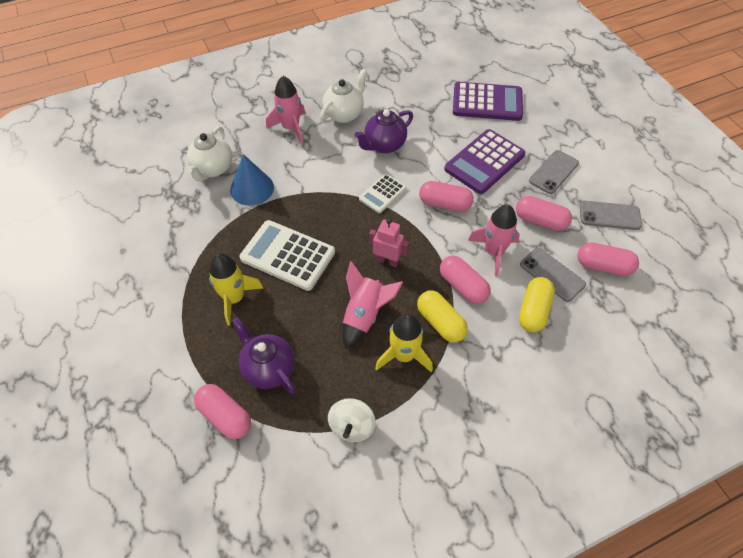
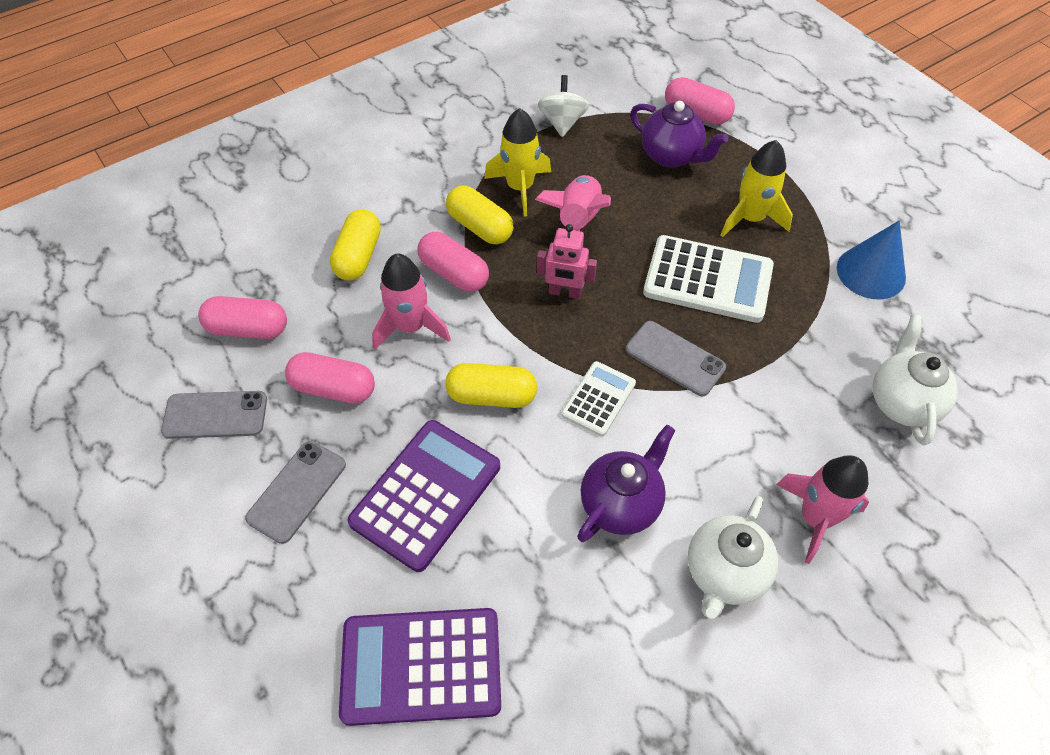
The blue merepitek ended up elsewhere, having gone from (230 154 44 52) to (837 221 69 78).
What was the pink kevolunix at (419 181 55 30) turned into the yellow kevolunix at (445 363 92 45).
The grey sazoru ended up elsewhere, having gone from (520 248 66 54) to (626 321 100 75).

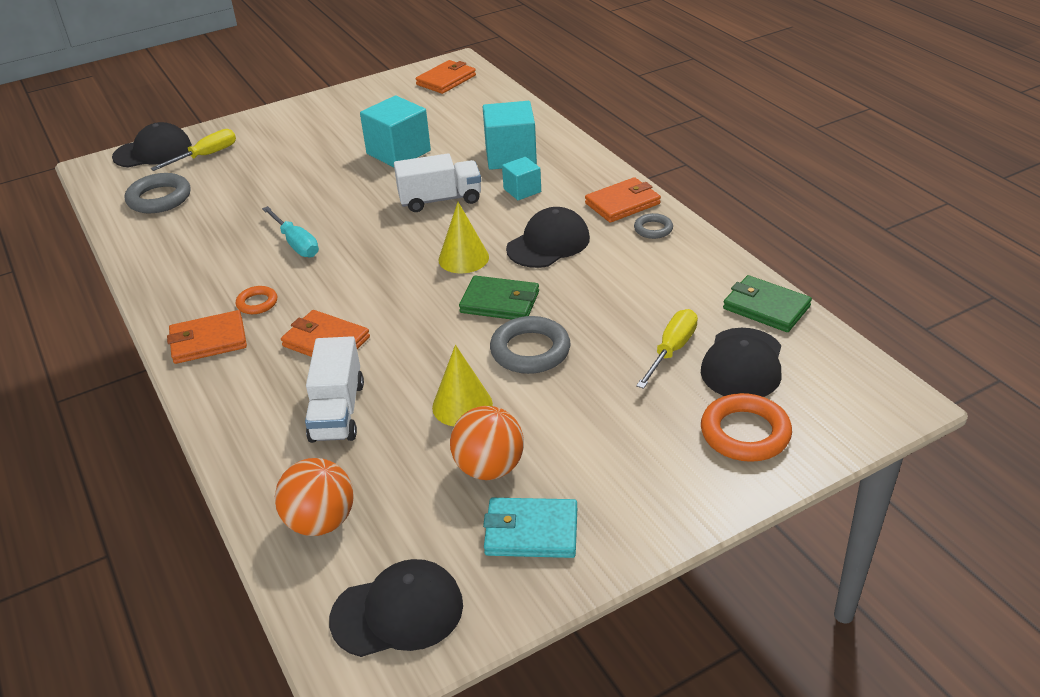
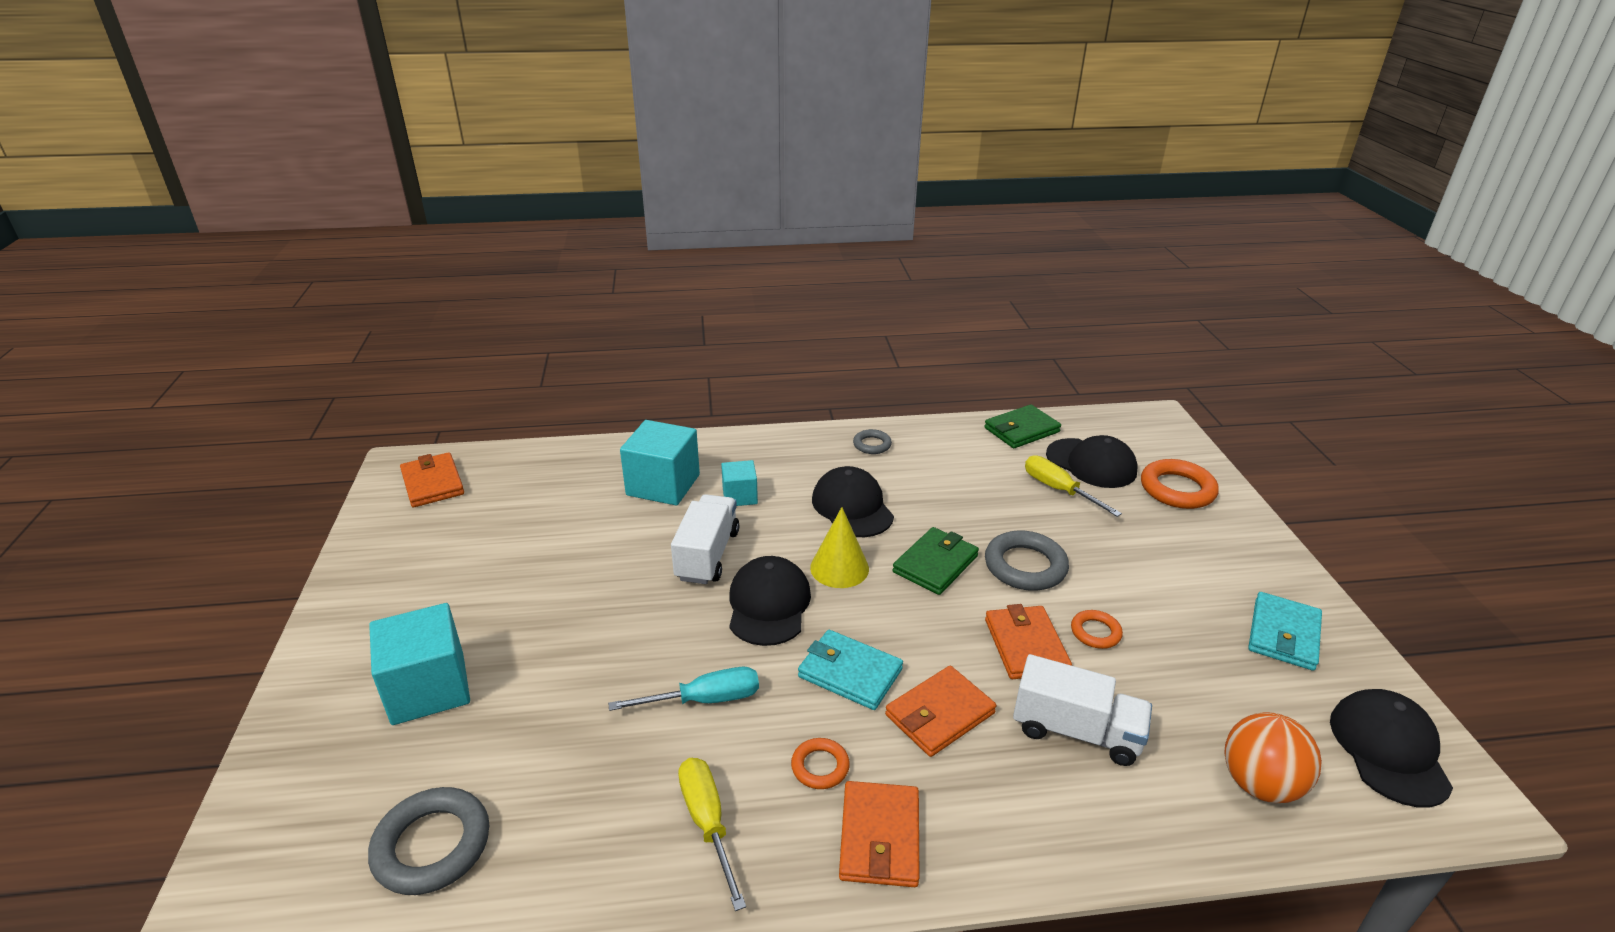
The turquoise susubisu ended up elsewhere, having gone from (360 96 71 71) to (369 603 101 122).
The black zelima ended up elsewhere, having gone from (112 122 80 45) to (729 556 82 90).
The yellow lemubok ended up elsewhere, having gone from (151 129 85 42) to (678 758 68 153).
The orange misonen ended up elsewhere, having gone from (585 177 76 46) to (985 604 87 75).
Where the yellow merepitek stood at (432 345 61 81), the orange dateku came to stand at (1071 610 52 39).
The second view lost the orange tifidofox at (450 406 74 74).
The second view gained the turquoise misonen at (798 630 105 80).

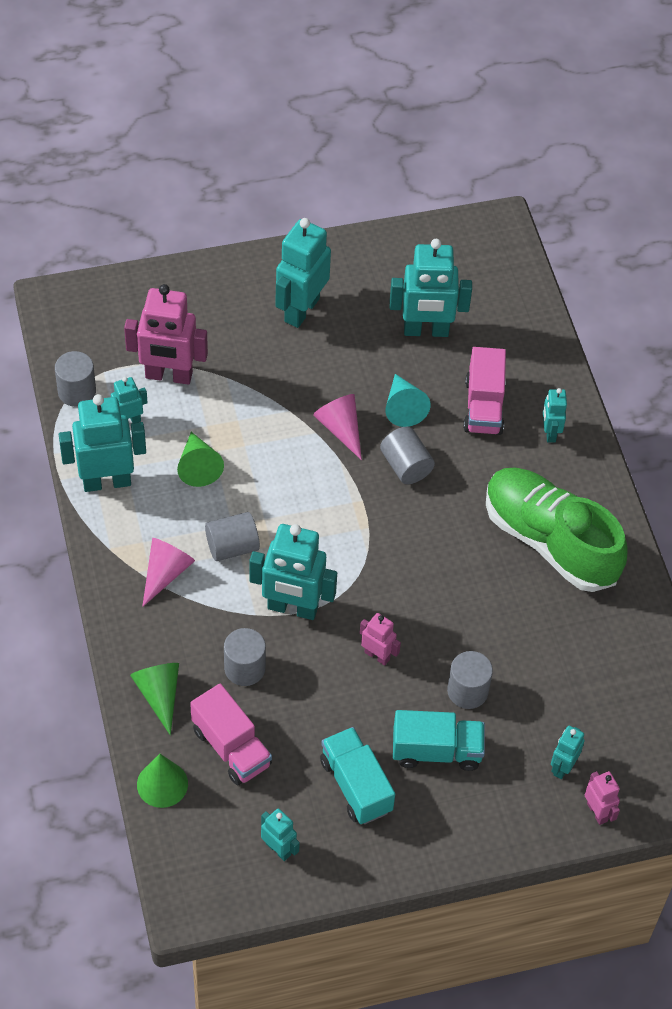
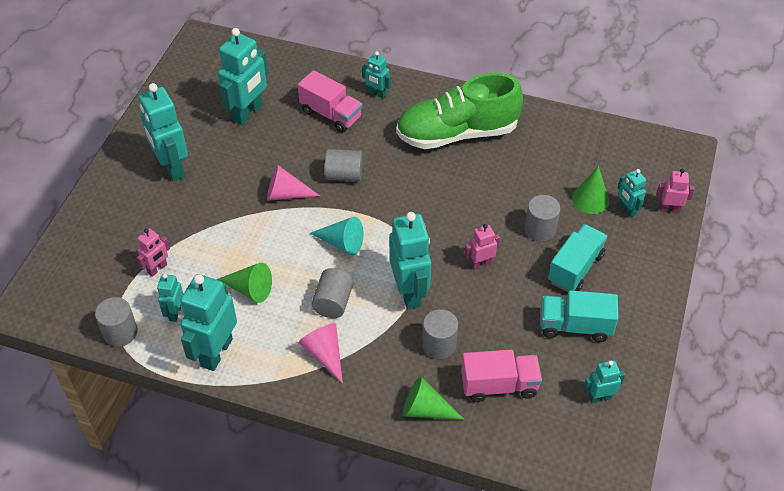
The size of the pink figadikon at (124 284 84 101) changed by a factor of 0.52.
The turquoise merepitek ended up elsewhere, having gone from (385 374 45 53) to (310 217 54 38).
The turquoise figadikon at (249 524 88 96) ended up facing another way, 60 degrees counterclockwise from before.
The green merepitek ended up elsewhere, having gone from (137 754 51 54) to (572 166 37 48).

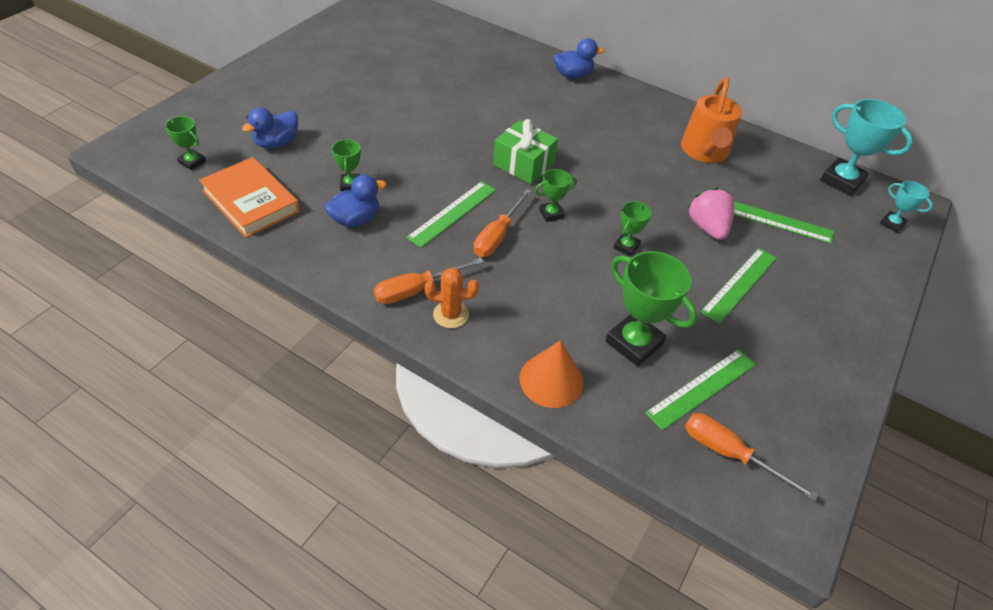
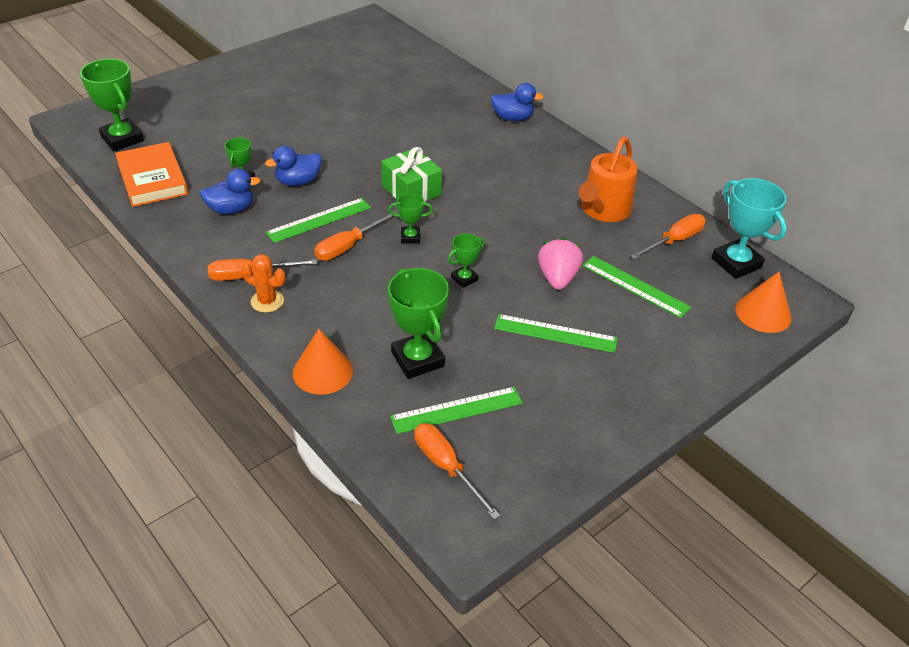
The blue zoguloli ended up elsewhere, having gone from (242 107 56 42) to (265 146 57 40).
The size of the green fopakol at (165 116 41 54) changed by a factor of 1.88.
Where the turquoise fopakol stood at (880 181 53 52), the orange merepitek came to stand at (736 272 55 61).
The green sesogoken at (701 248 76 76) ended up facing another way, 45 degrees clockwise from before.
The second view gained the orange lemubok at (630 214 76 46).

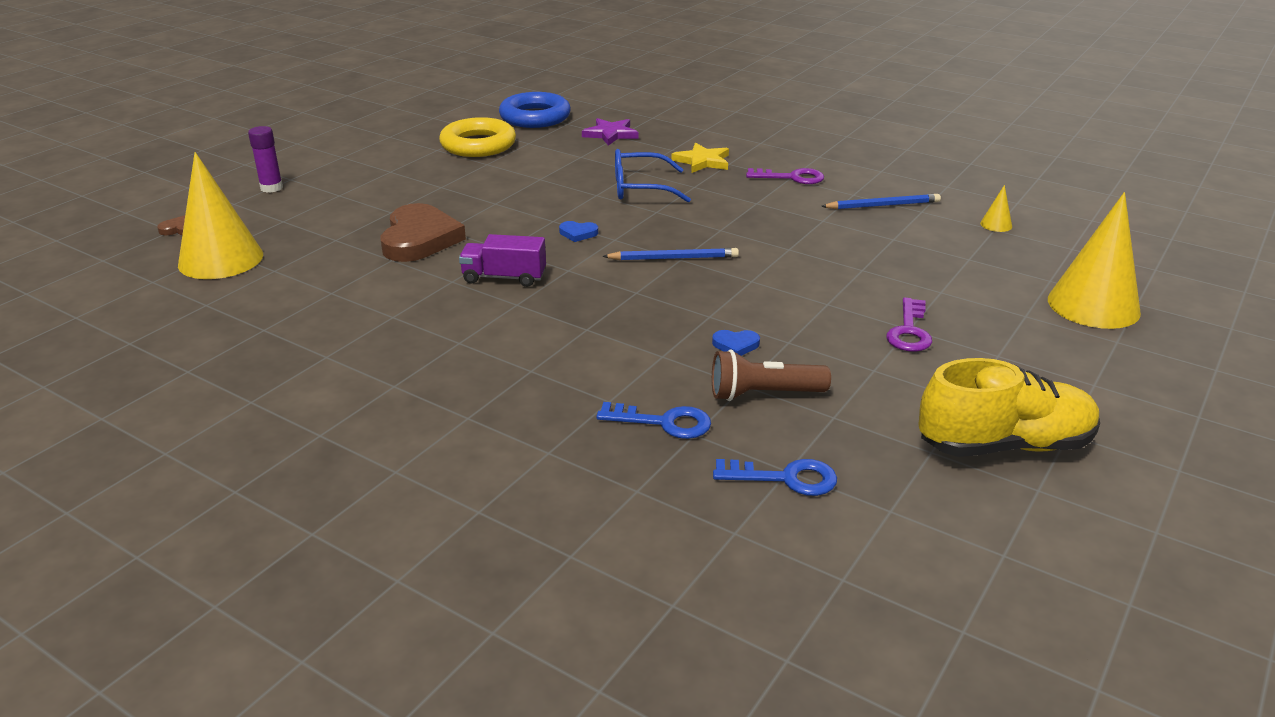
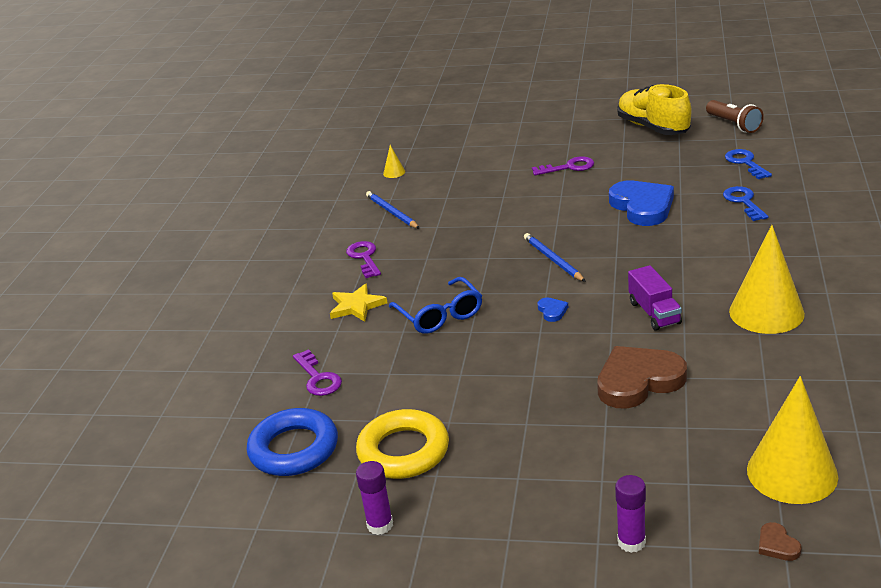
Where the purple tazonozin stood at (582 118 57 28), the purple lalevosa came to stand at (293 349 49 47).
The yellow merepitek ended up elsewhere, having gone from (1048 192 93 137) to (729 225 76 109).
The size of the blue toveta at (712 330 48 26) changed by a factor of 2.40.
The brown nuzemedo ended up elsewhere, having gone from (712 350 119 51) to (706 100 58 33).
The second view gained the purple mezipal at (356 461 37 74).

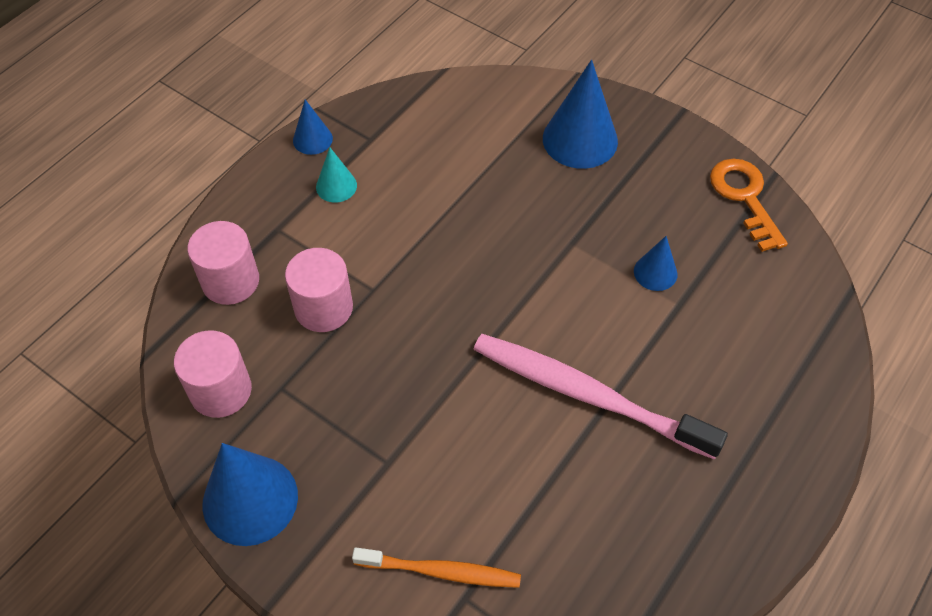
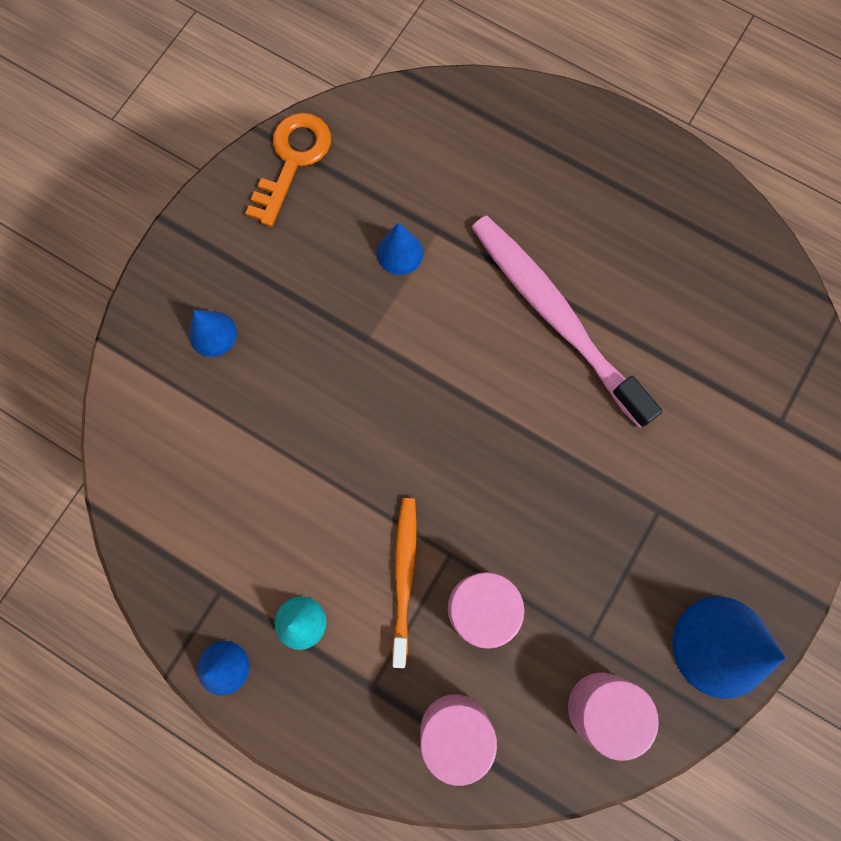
The size of the blue merepitek at (543 60 75 109) changed by a factor of 0.53.
The orange lalevosa at (710 159 78 93) ended up facing another way, 135 degrees clockwise from before.
The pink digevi at (473 334 255 126) ended up facing another way, 120 degrees clockwise from before.
The orange digevi ended up elsewhere, having gone from (352 547 169 41) to (392 498 25 170).

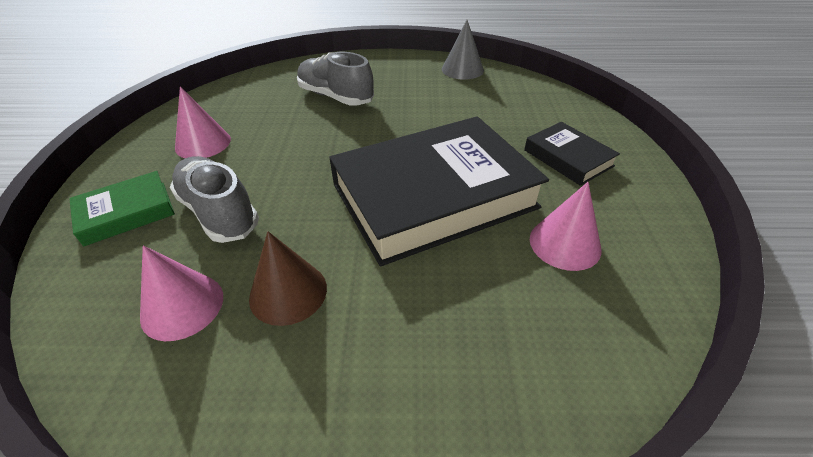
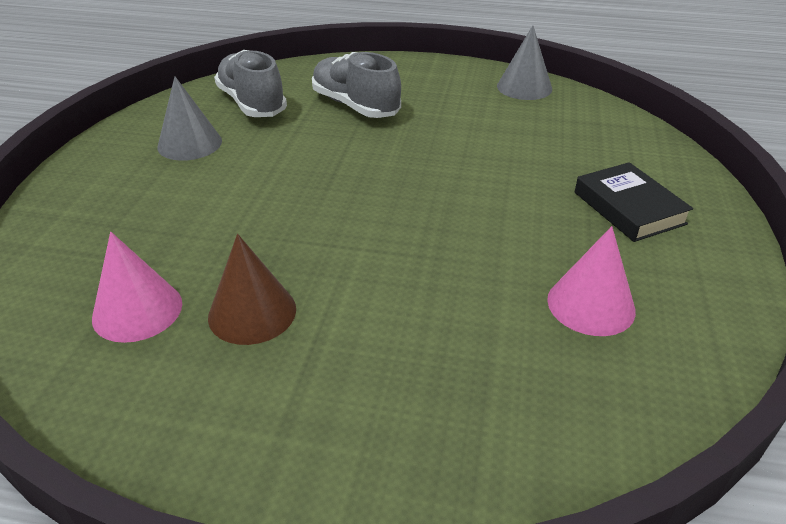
What was the pink merepitek at (175 87 56 71) turned into the grey merepitek at (157 76 65 85).
The second view lost the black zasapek at (329 116 220 150).
The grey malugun ended up elsewhere, having gone from (170 156 89 87) to (214 50 73 67).
The second view lost the green zasapek at (69 171 106 76).

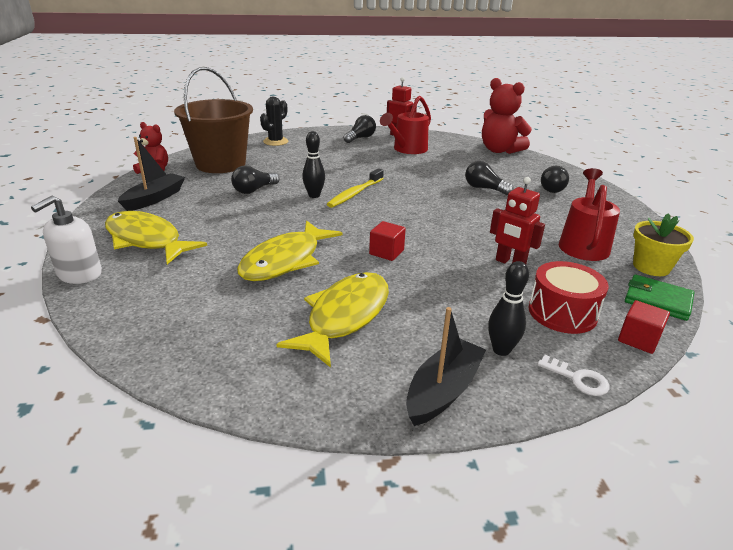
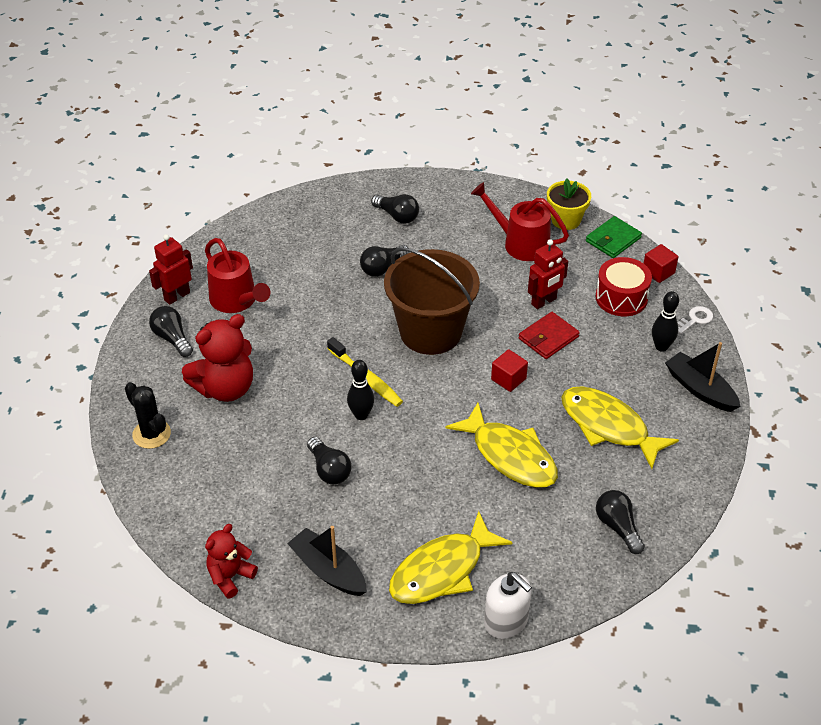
The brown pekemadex ended up elsewhere, having gone from (174 67 79 106) to (384 247 96 108).
The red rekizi ended up elsewhere, having gone from (482 78 50 76) to (182 314 71 88).
The second view gained the red misonen at (519 312 61 47).
The second view gained the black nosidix at (596 490 49 64).

